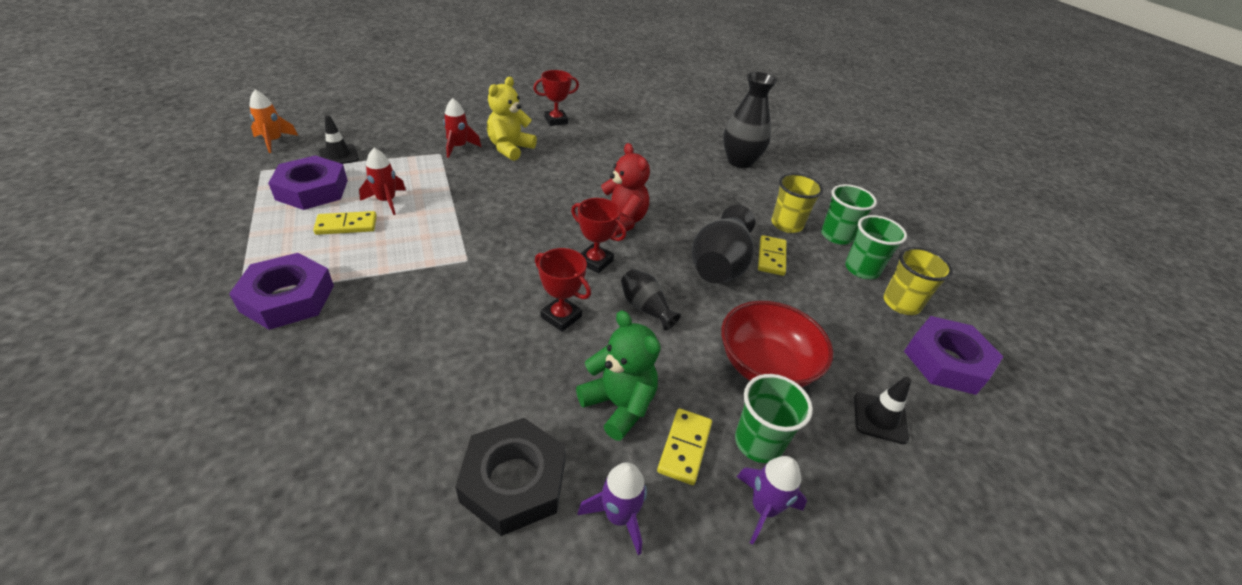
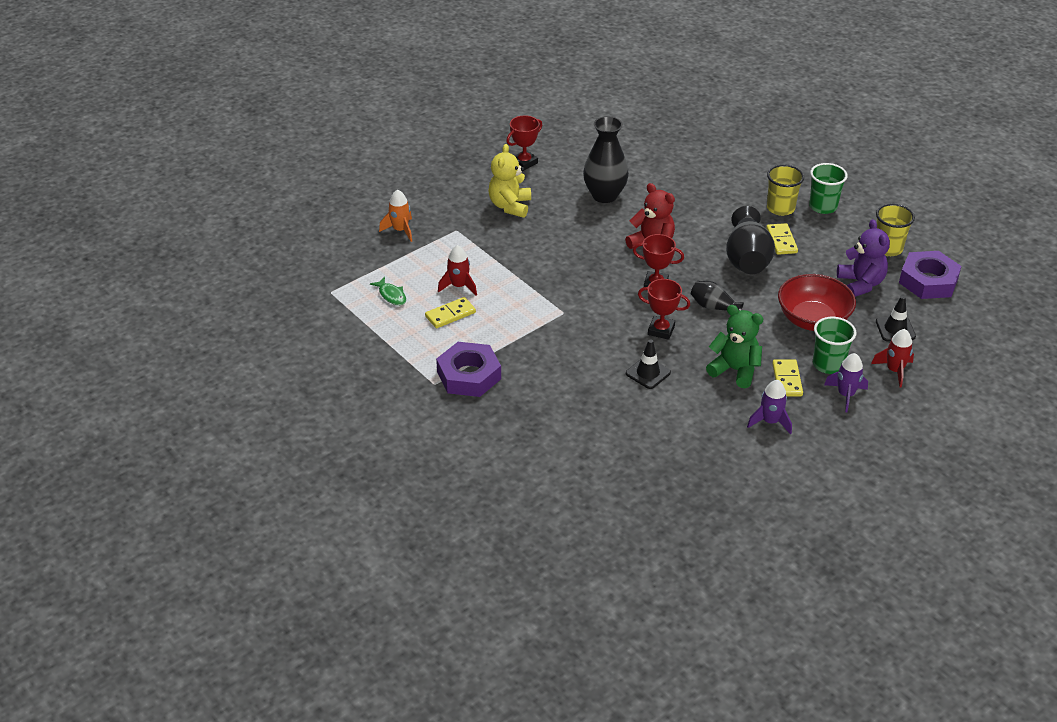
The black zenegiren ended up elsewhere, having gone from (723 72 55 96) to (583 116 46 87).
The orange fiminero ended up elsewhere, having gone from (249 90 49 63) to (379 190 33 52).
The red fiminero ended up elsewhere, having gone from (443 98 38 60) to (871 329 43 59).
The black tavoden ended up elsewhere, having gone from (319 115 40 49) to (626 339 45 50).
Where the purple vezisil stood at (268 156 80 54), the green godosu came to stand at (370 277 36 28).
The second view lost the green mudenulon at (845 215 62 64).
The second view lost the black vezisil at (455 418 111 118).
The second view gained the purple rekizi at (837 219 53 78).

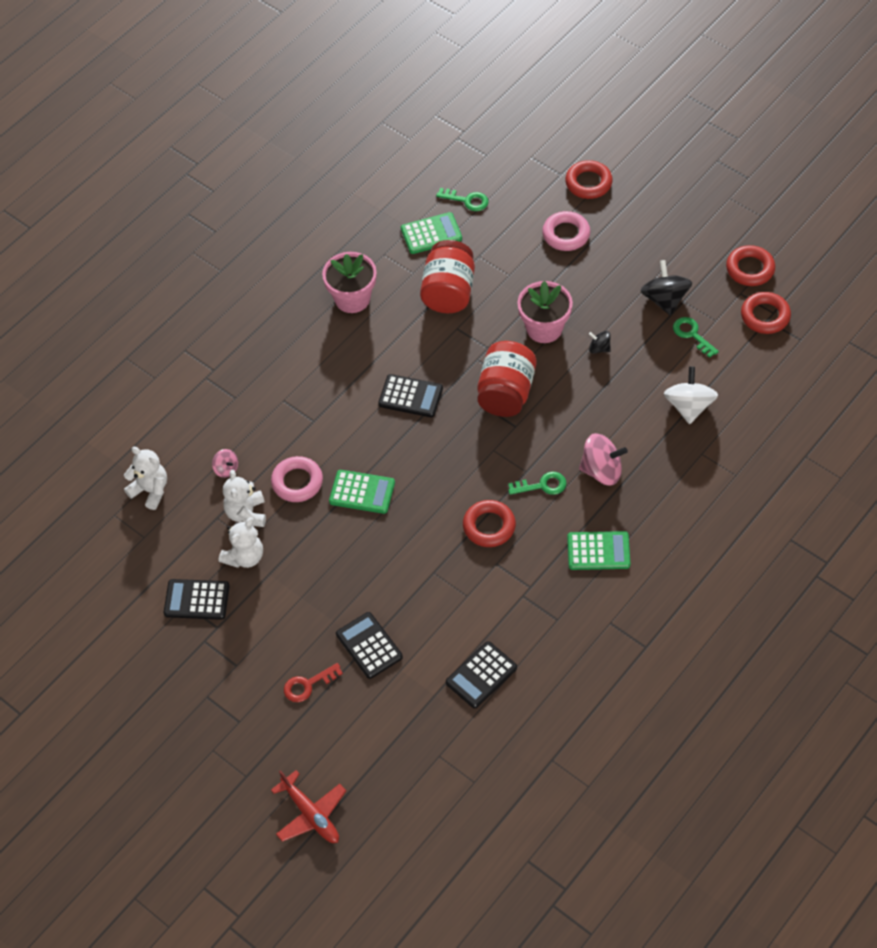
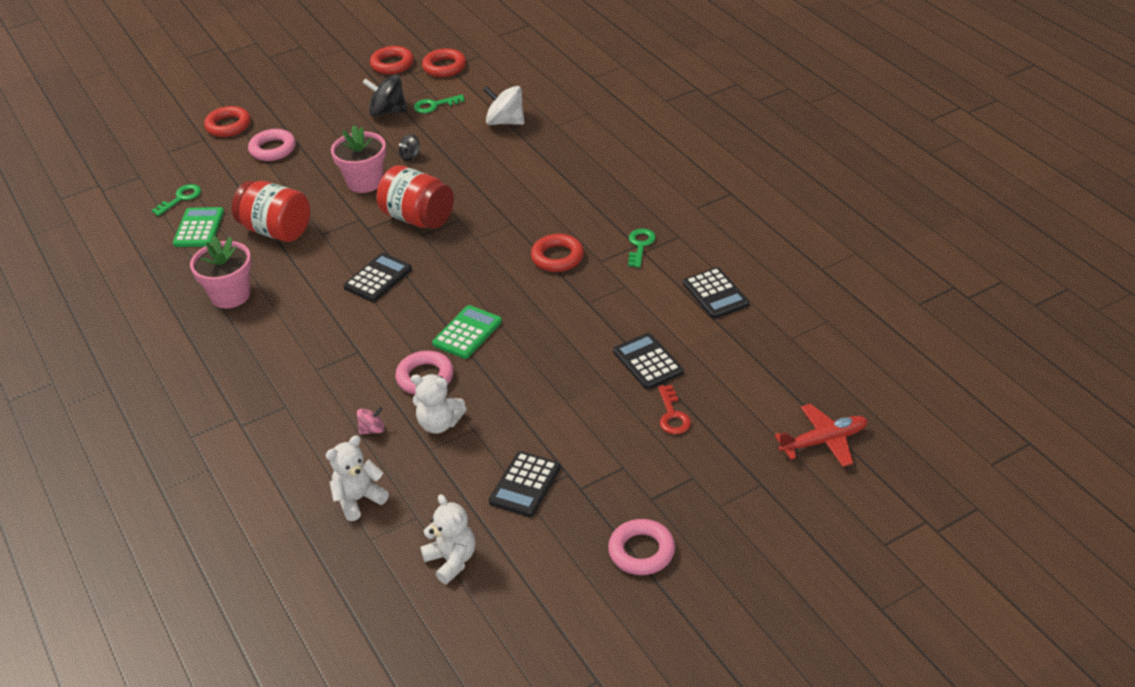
The second view lost the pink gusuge at (579 433 49 53).
The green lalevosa ended up elsewhere, having gone from (508 472 58 23) to (628 228 28 40).
The white rekizi ended up elsewhere, having gone from (219 517 44 51) to (420 494 55 90).
The second view lost the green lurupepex at (567 531 64 39).
The black lurupepex at (336 612 67 67) ended up facing another way, 75 degrees clockwise from before.
The second view gained the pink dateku at (608 519 67 56).

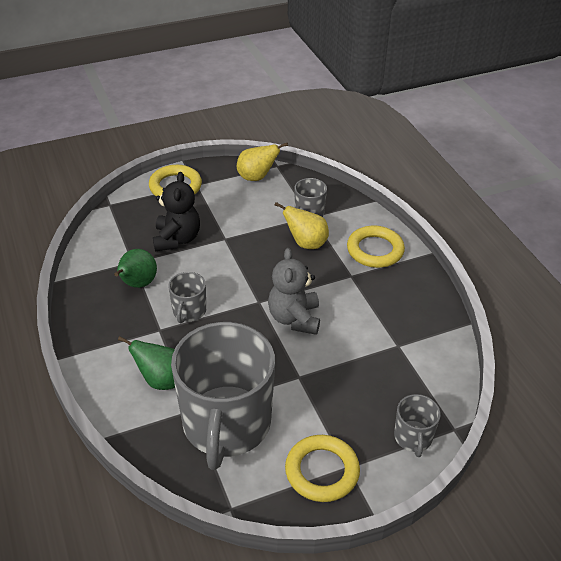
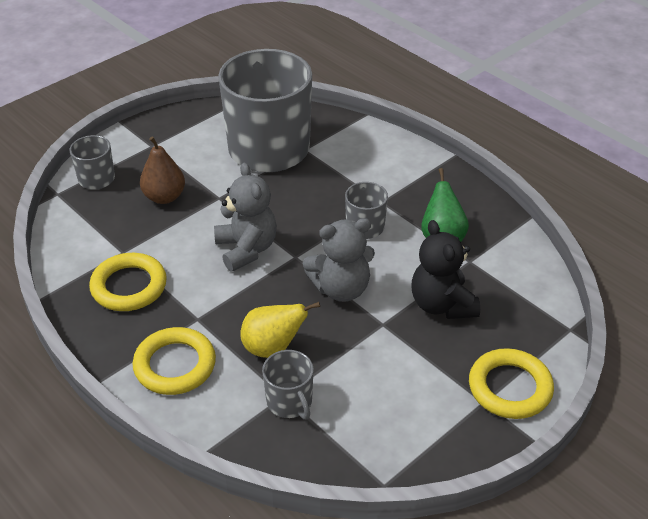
The second view lost the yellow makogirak at (237 143 51 38).
The second view lost the green makogirak at (118 336 57 54).
The yellow dateku ended up elsewhere, having gone from (285 435 75 67) to (89 253 78 58).
The second view gained the brown makogirak at (140 136 45 68).
The second view gained the grey rekizi at (303 218 72 84).

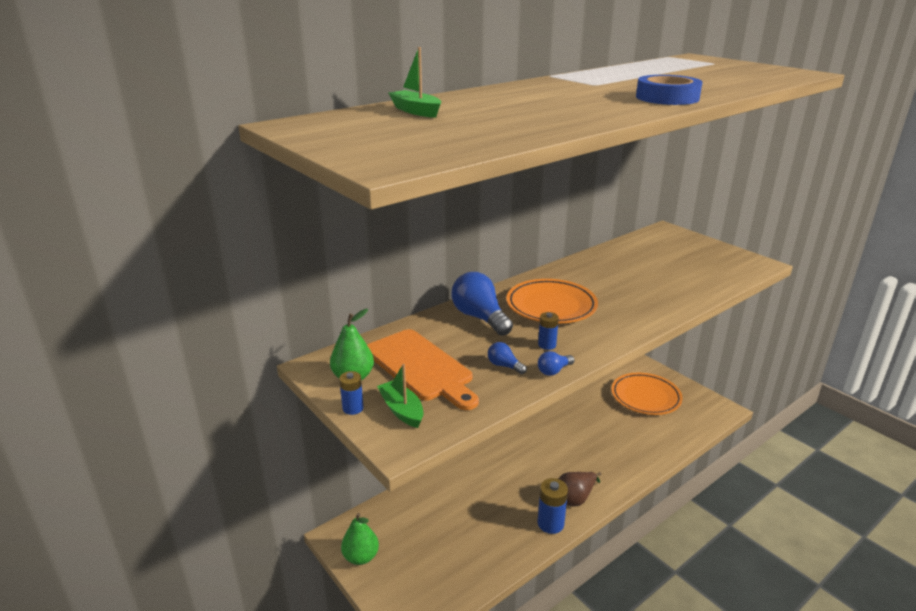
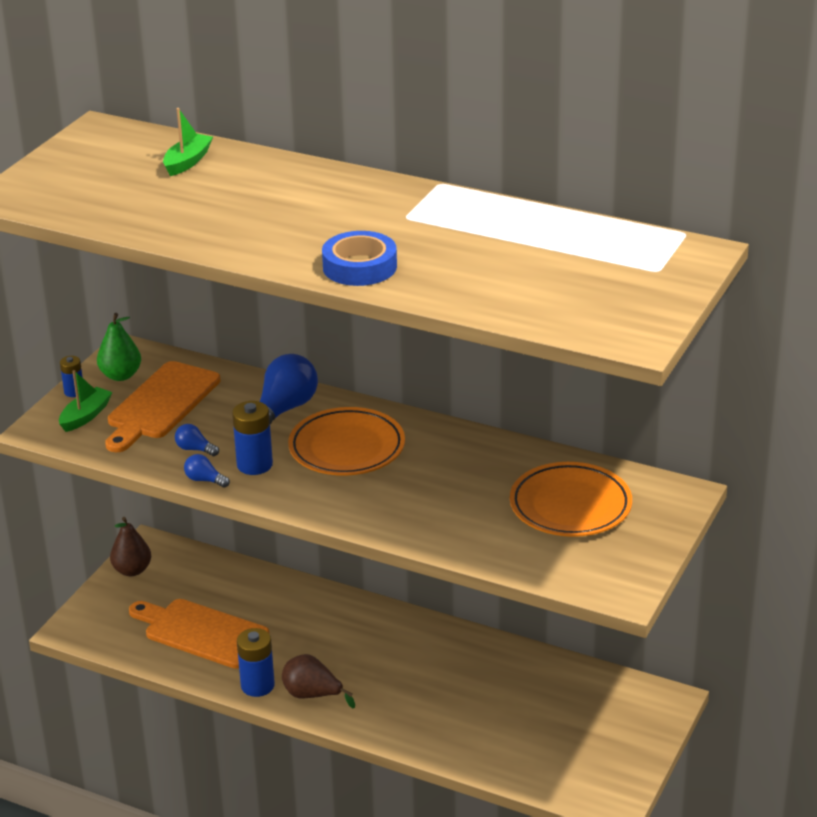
The size of the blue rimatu at (538 312 21 38) changed by a factor of 1.68.
The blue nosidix at (488 342 39 32) ended up facing another way, 75 degrees counterclockwise from before.
The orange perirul ended up elsewhere, having gone from (611 373 72 42) to (510 462 122 75).
What was the green makogirak at (341 513 38 52) turned into the brown makogirak at (110 517 41 59).
The second view gained the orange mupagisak at (129 599 140 70).

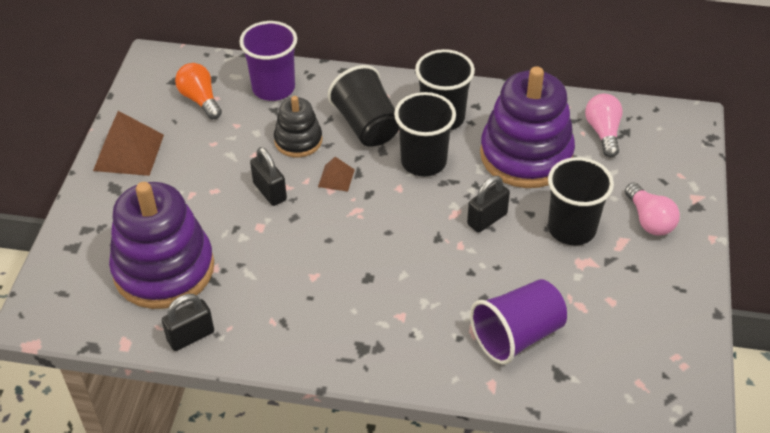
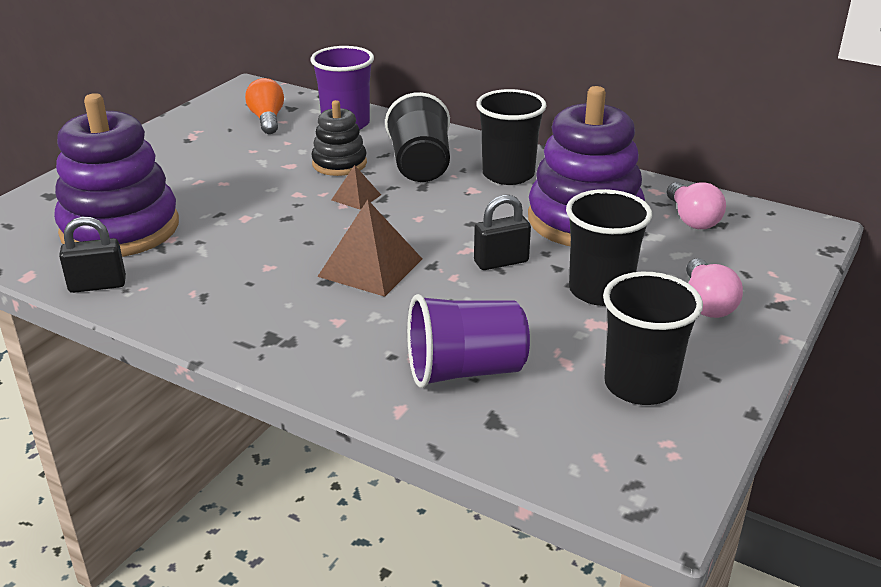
The black mudenulon ended up elsewhere, having gone from (394 92 62 85) to (603 272 100 133).
The pink nosidix at (585 93 38 64) ended up facing another way, 150 degrees clockwise from before.
The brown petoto ended up elsewhere, having gone from (93 111 71 65) to (317 199 105 98).
The second view lost the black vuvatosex at (250 147 37 59).

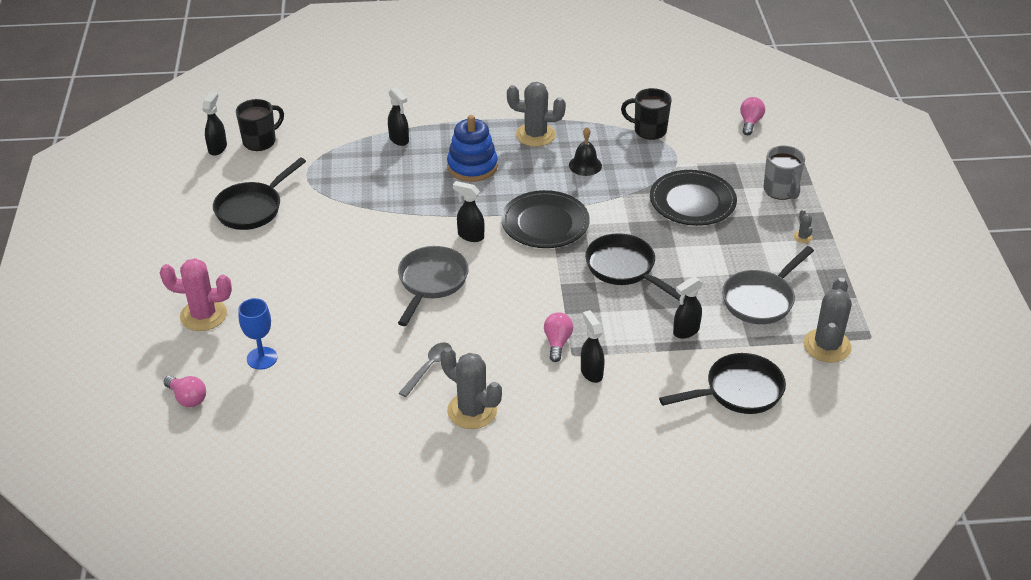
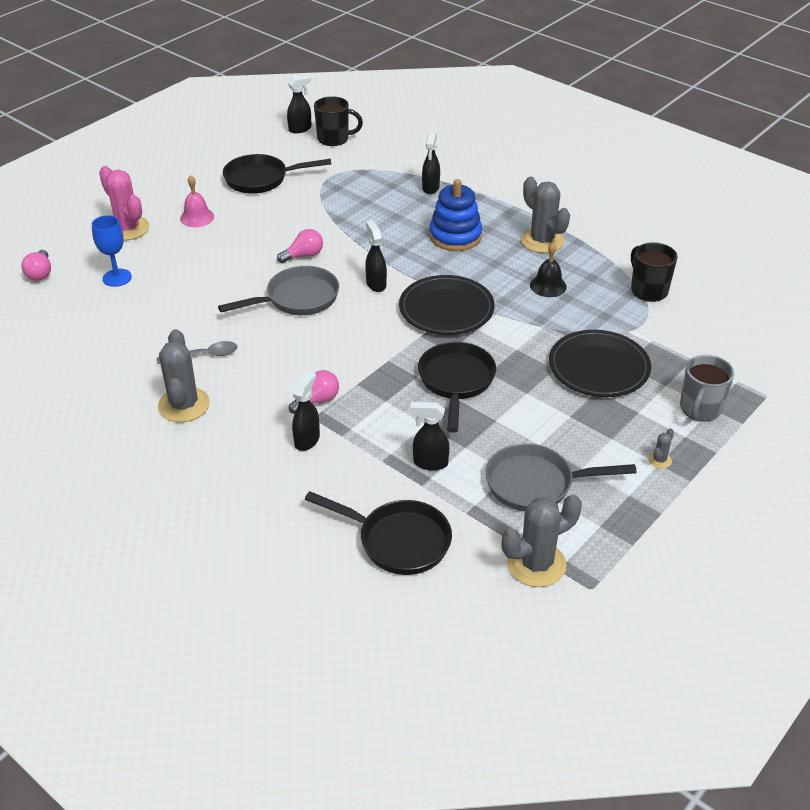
The pink nosidix ended up elsewhere, having gone from (740 97 25 38) to (277 229 46 34).
The second view gained the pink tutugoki at (180 176 34 51).

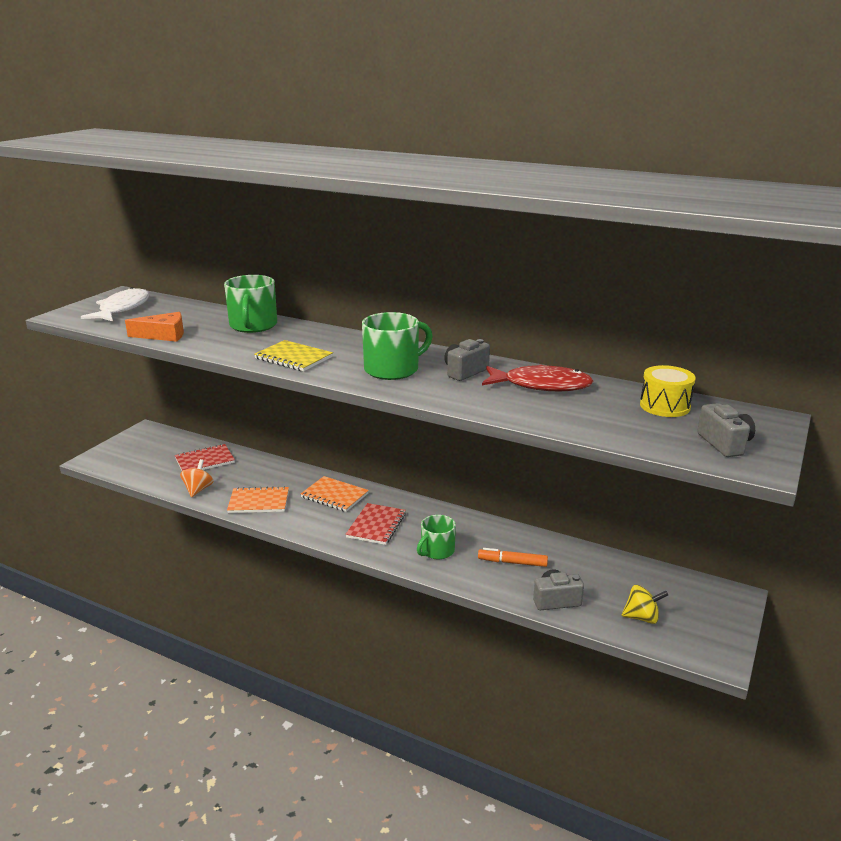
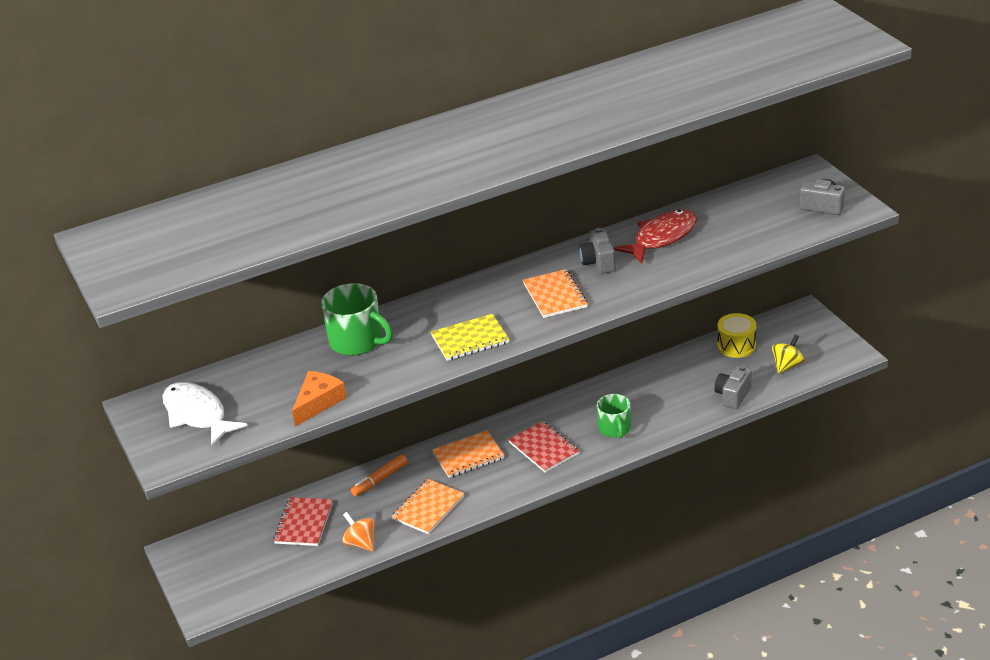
Where the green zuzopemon stood at (362 312 71 68), the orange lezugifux came to stand at (523 269 65 49).
The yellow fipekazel ended up elsewhere, having gone from (640 365 56 52) to (718 313 38 45).
The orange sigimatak ended up elsewhere, having gone from (478 548 70 19) to (351 455 56 41).

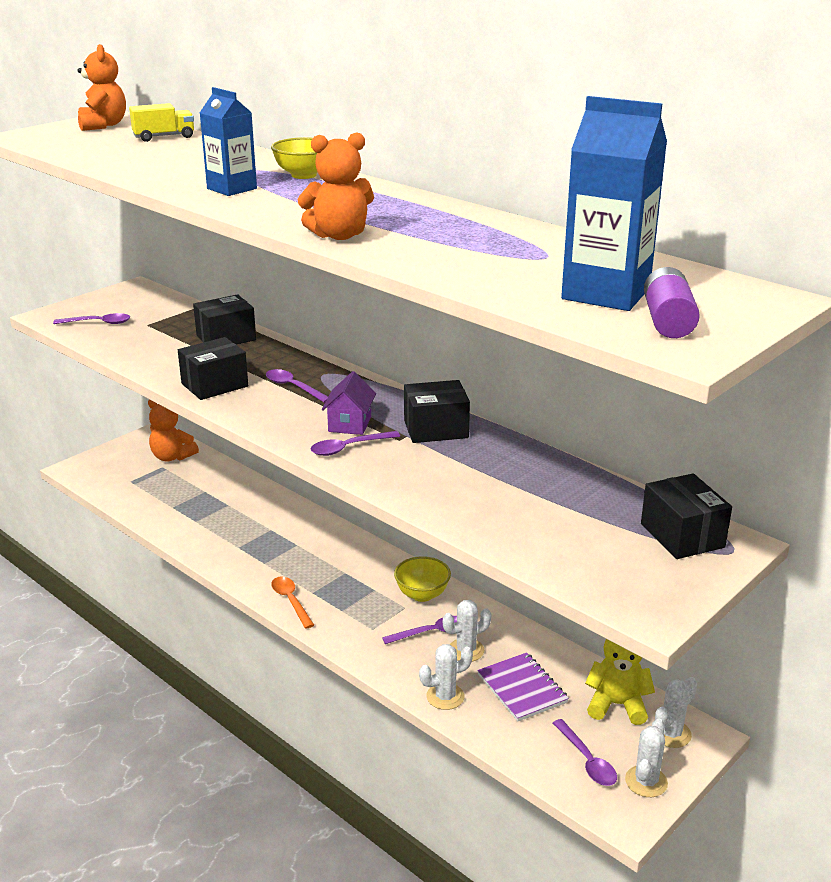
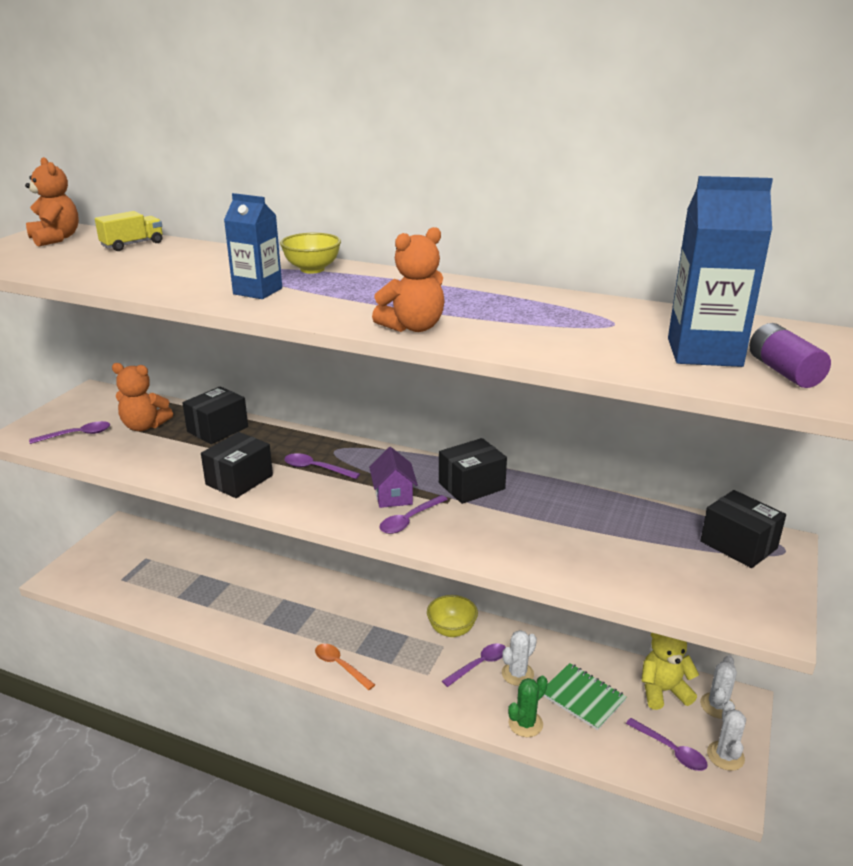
The orange rekizi ended up elsewhere, having gone from (148 399 51 63) to (112 363 61 68).
What was the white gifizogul at (419 644 54 66) turned into the green gifizogul at (508 676 40 61).
What was the purple lezugifux at (477 652 92 70) turned into the green lezugifux at (543 663 84 67).

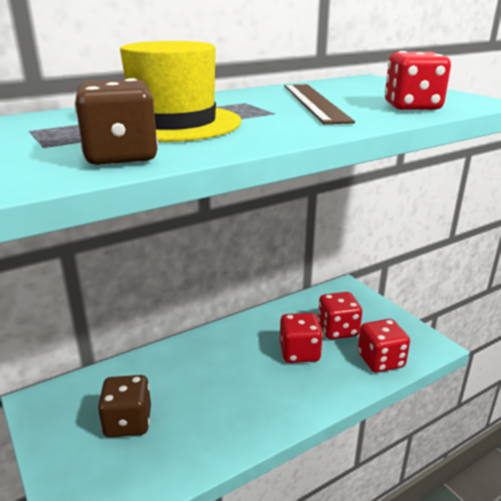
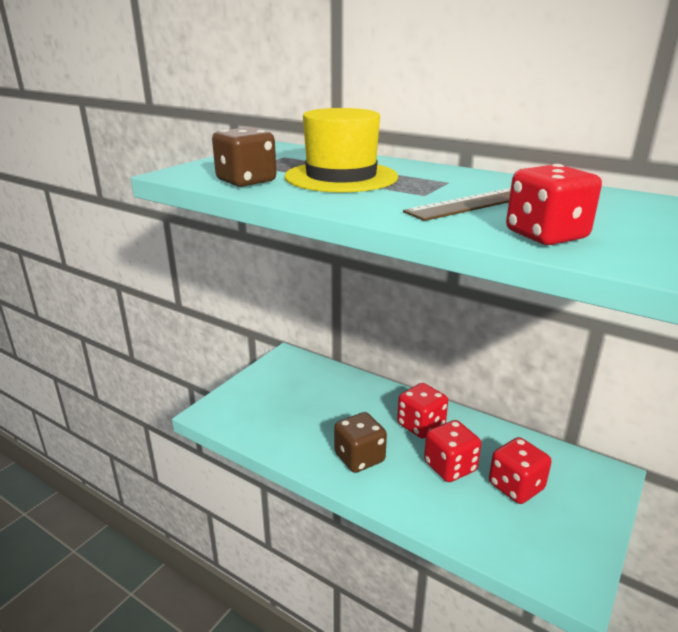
The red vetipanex ended up elsewhere, having gone from (358 319 52 54) to (397 383 51 56).
The brown vetipanex ended up elsewhere, having gone from (98 375 53 62) to (334 412 53 61).

